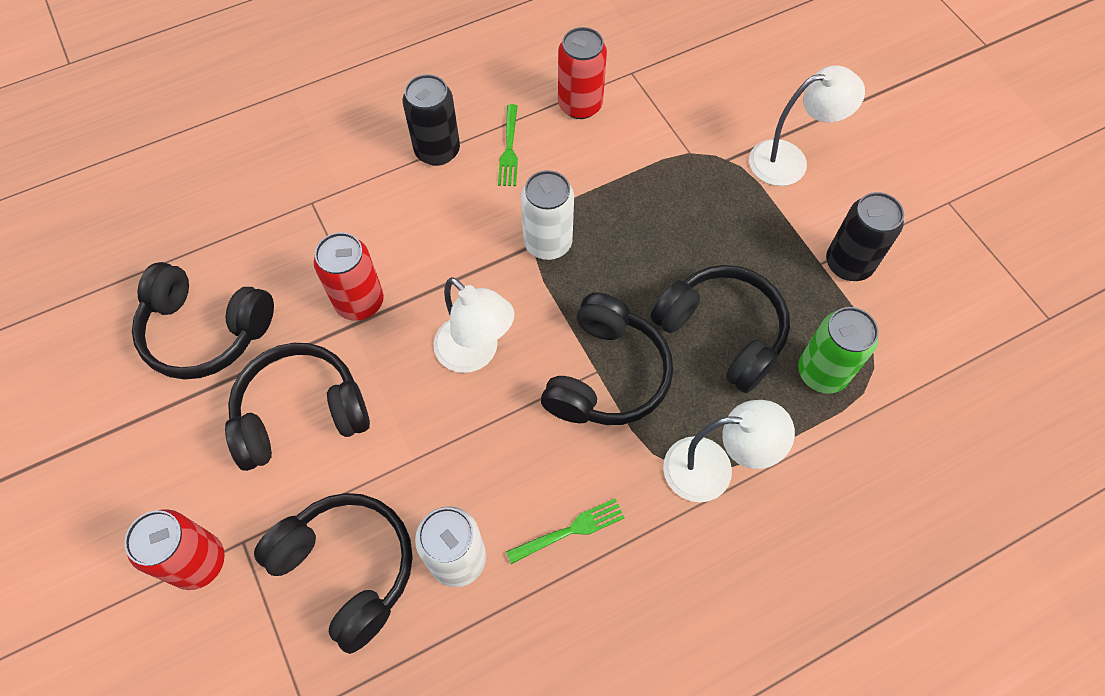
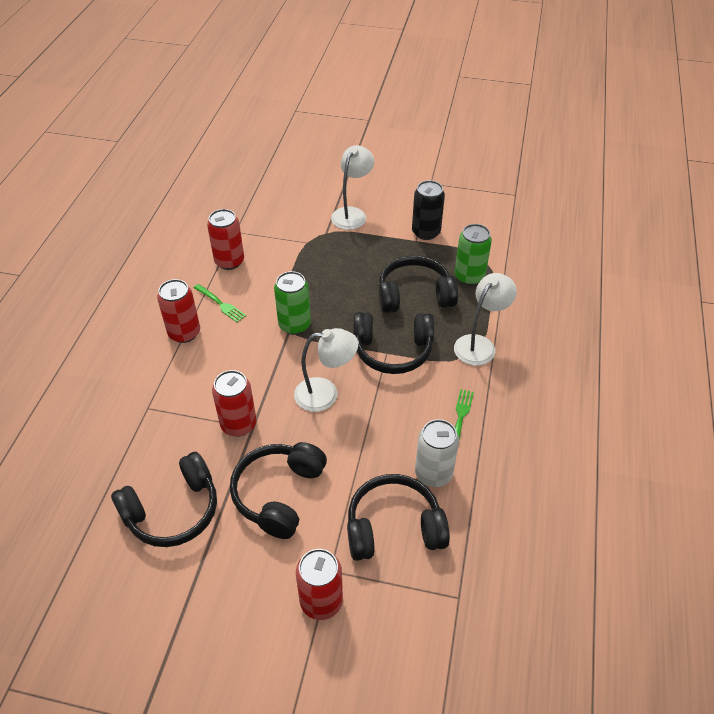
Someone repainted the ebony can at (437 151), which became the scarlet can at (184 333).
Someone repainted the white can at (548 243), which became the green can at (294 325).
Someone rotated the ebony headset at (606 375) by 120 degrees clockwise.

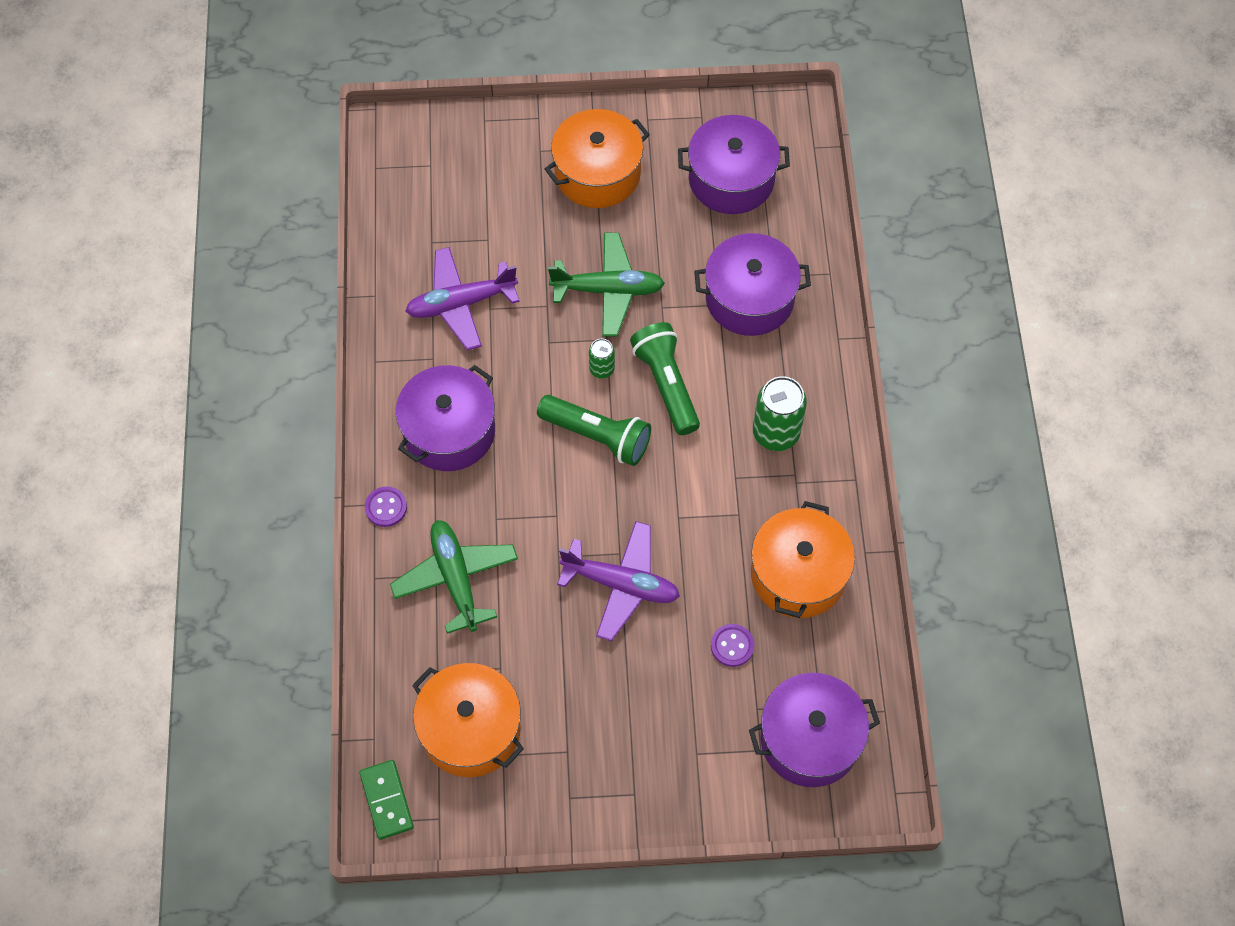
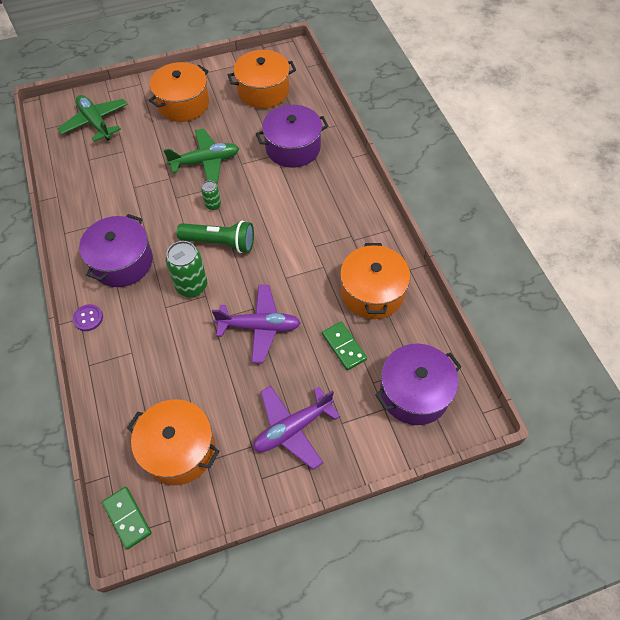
Someone carried the green aeroplane from (456 578) to (95 123).
Someone carried the royal purple aeroplane from (461 303) to (293 428).
Someone took away the green pocket torch at (666 384).
Someone repainted the royal purple cooking pot at (731 179), which became the orange cooking pot at (263 91).
Someone swapped the royal purple button at (732 646) for the green domino piece at (344 347).
Someone carried the green can from (776 433) to (191 286).

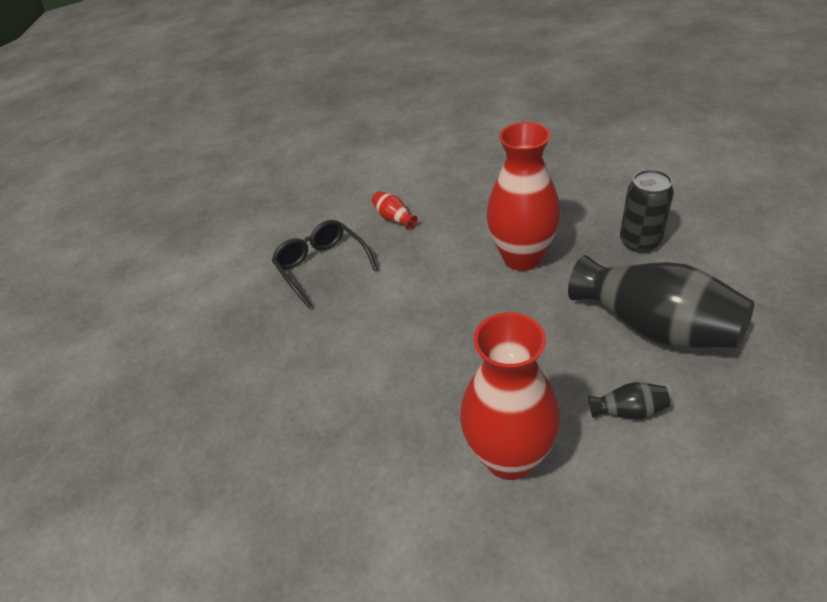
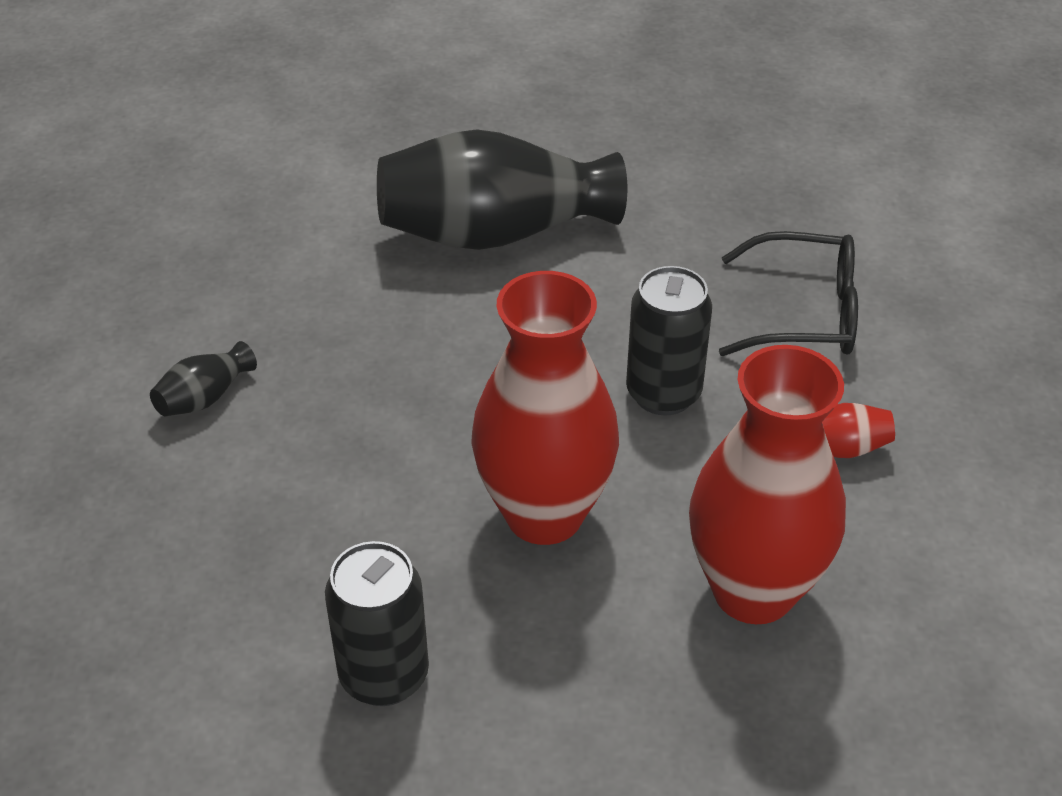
Someone carried the scarlet tall vase from (509 457) to (753 591).
Someone carried the ebony tall vase from (654 326) to (495 233).
Someone put down the ebony can at (663 393).

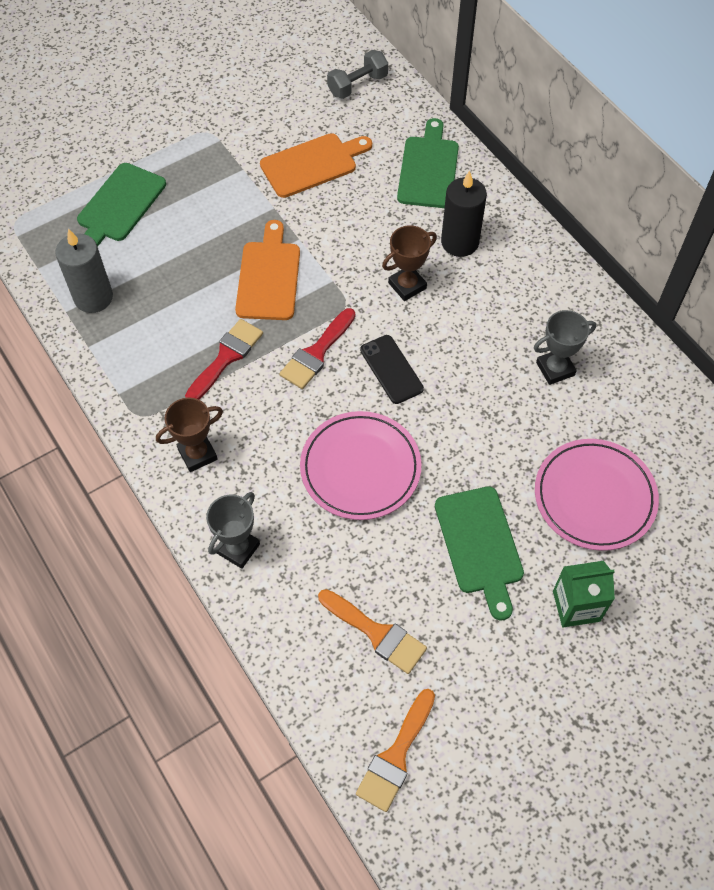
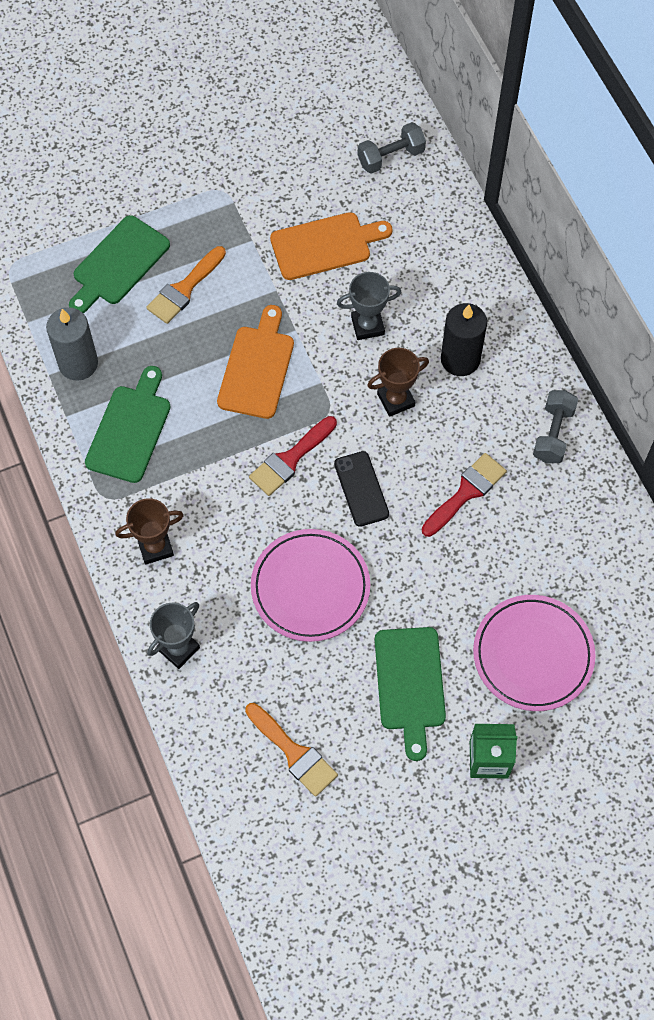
Someone carried the scarlet paint brush from (226 357) to (466 492).
Someone carried the orange paint brush from (396 756) to (184 289).
Someone carried the green bread board from (428 169) to (130 429).
Someone carried the grey prize cup from (555 369) to (367 325).
Someone put down the grey hand weight at (553 434).

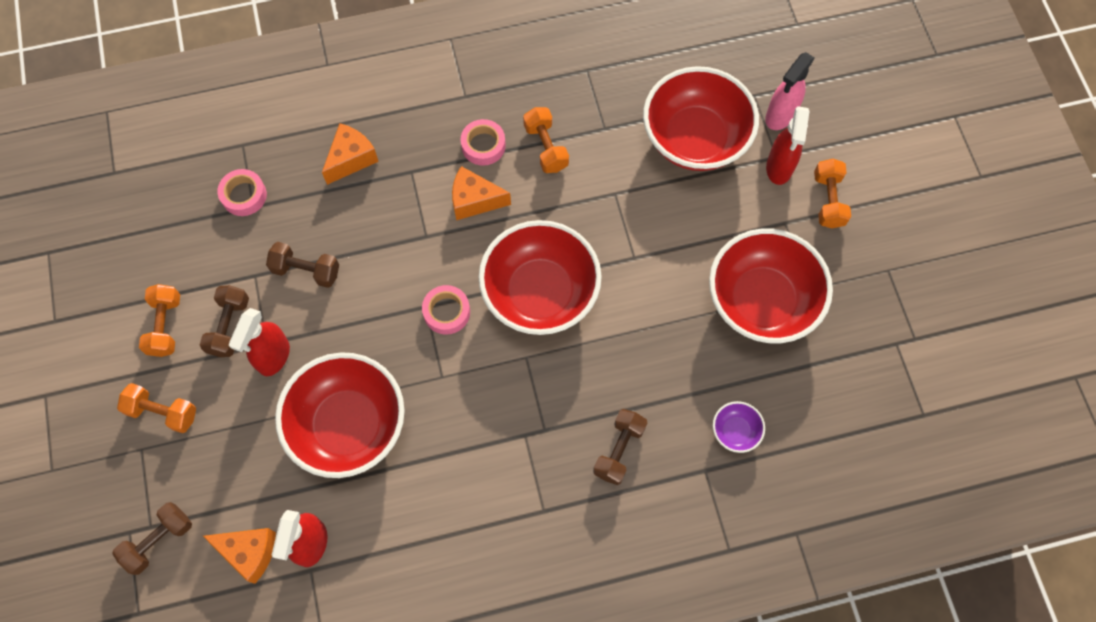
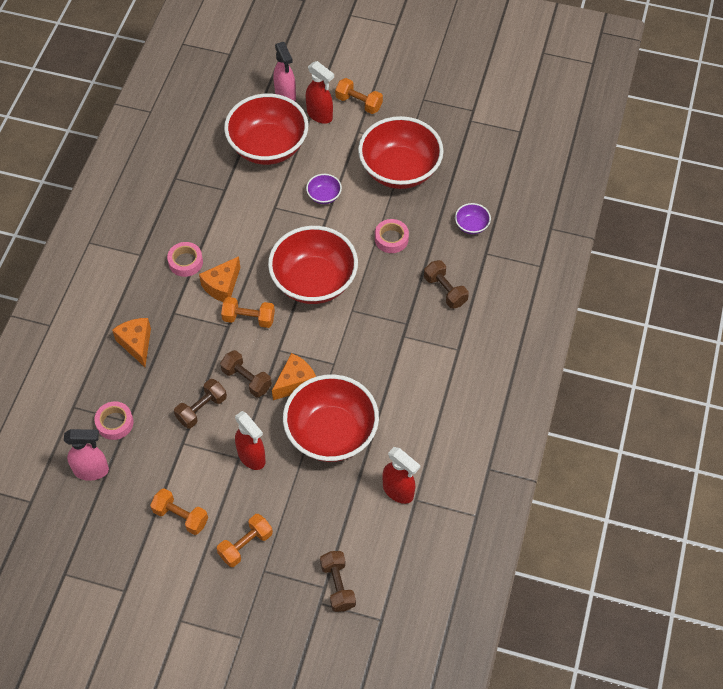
Someone carried the russet hand weight from (229 326) to (246 379).
Someone carried the orange cheese from (249 552) to (295 382).
Someone carried the rosy roll of tape from (446 312) to (391 239).
Someone carried the orange hand weight from (546 147) to (249 318).
Someone put down the rosy spray cleaner at (92 470).
Someone put down the royal purple bowl at (324 196).

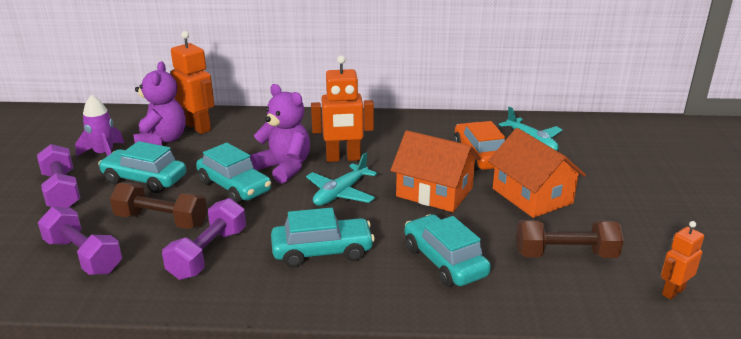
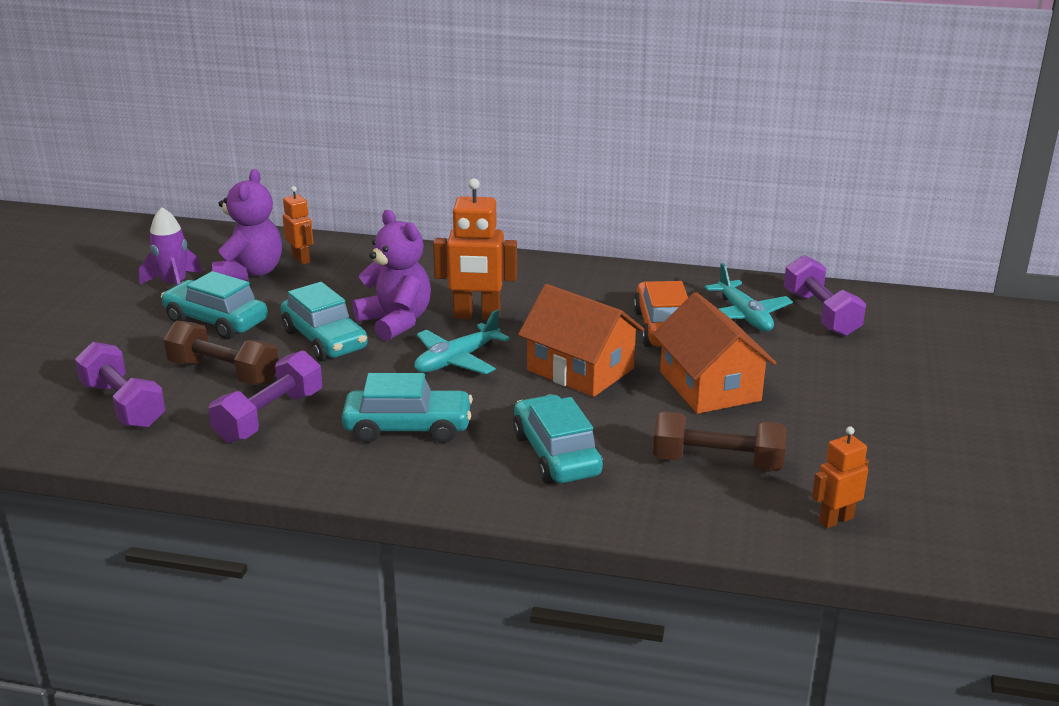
Someone carried the royal purple hand weight from (62 191) to (821 314).
Someone scaled the orange robot figure at (198 127) by 0.58.

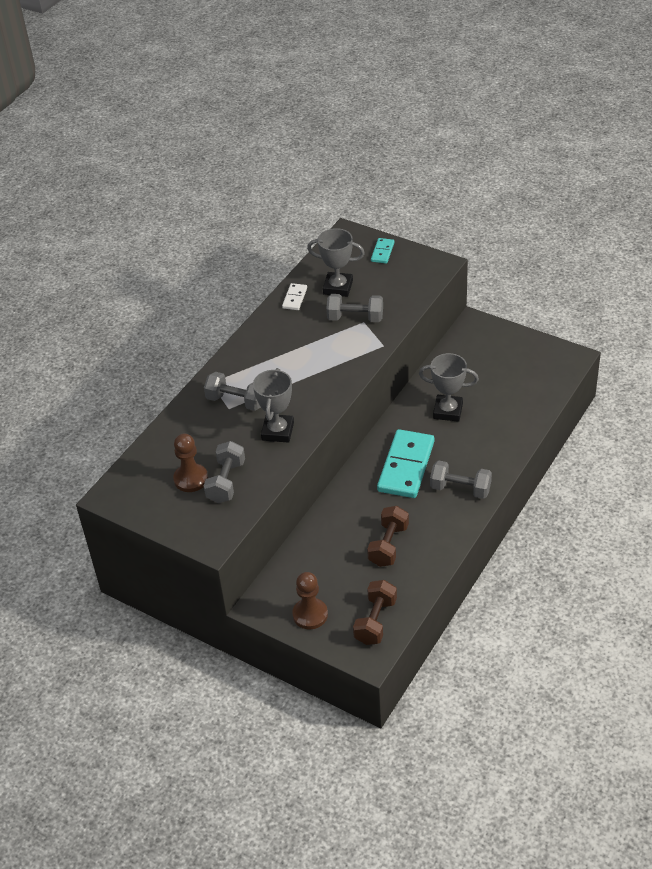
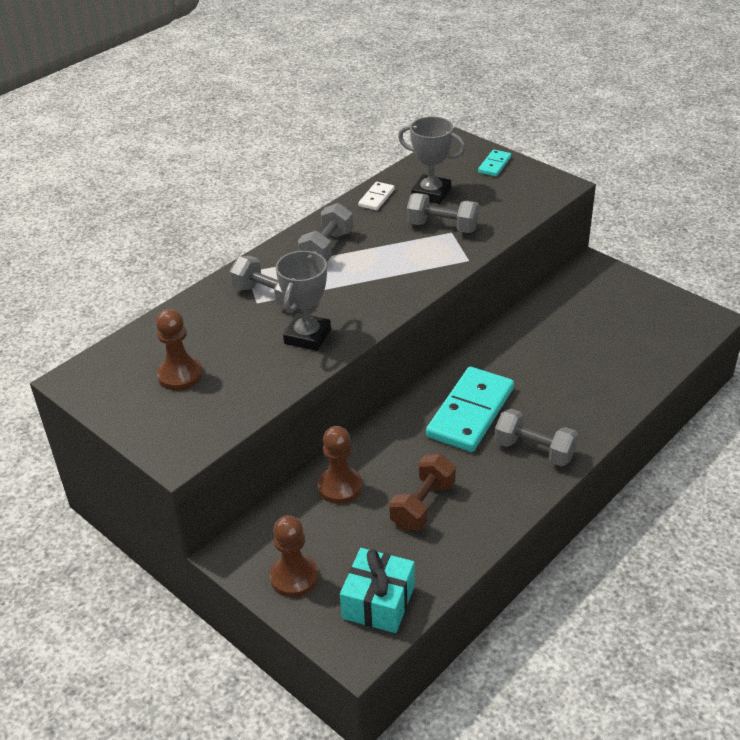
Someone carried the grey hand weight from (226 482) to (327 248).
Someone swapped the russet hand weight at (375 621) for the teal gift at (378 602).
Someone took away the grey prize cup at (448 411).
Someone put down the russet chess pawn at (340 487).

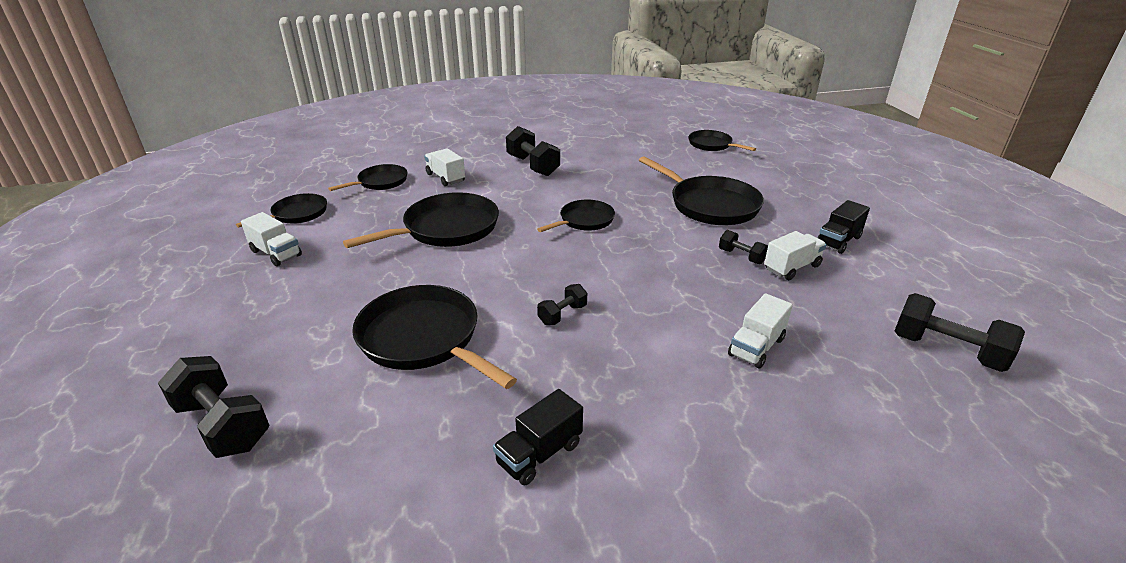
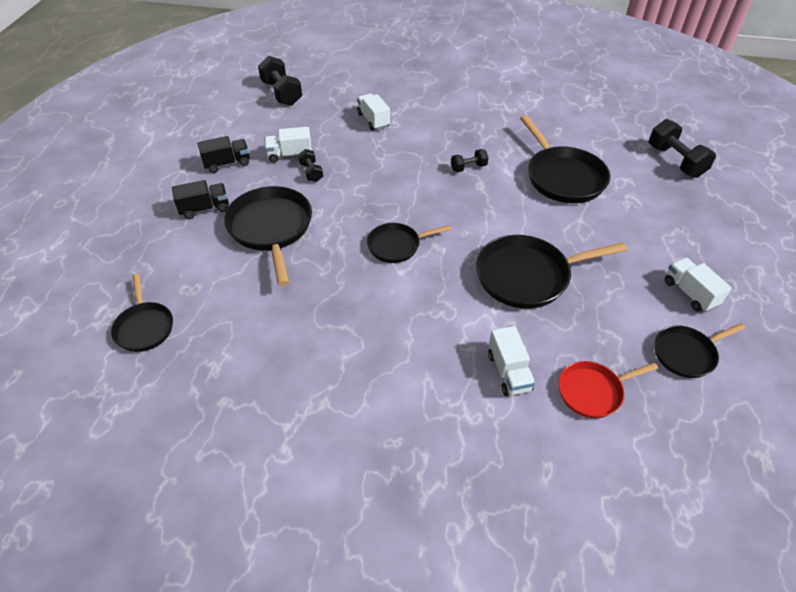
Someone repainted the ebony pan at (380 182), which became the scarlet pan at (593 391).
Someone carried the ebony truck from (539 453) to (205 209).
Someone took away the ebony hand weight at (533 166).
Someone rotated the white truck at (756 347) by 90 degrees counterclockwise.

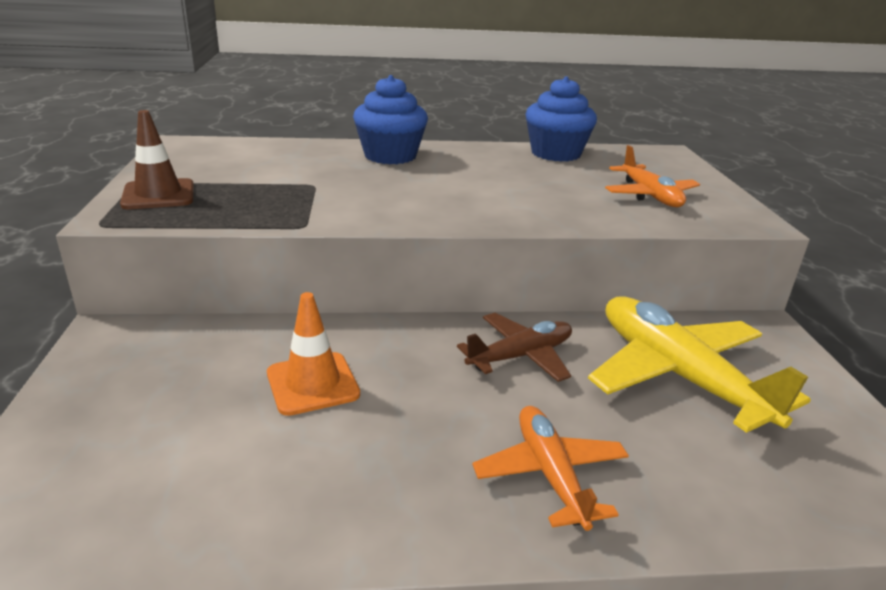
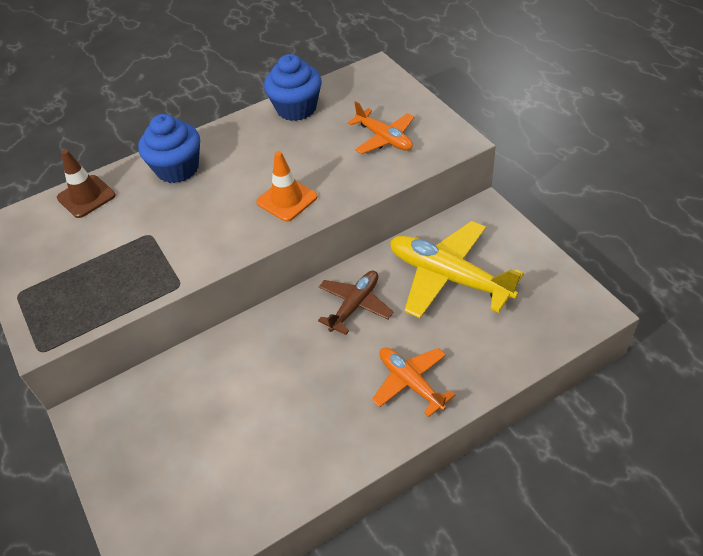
Someone carried the russet road cone from (158 195) to (86 197).
Someone carried the orange road cone from (312 383) to (287 199).

